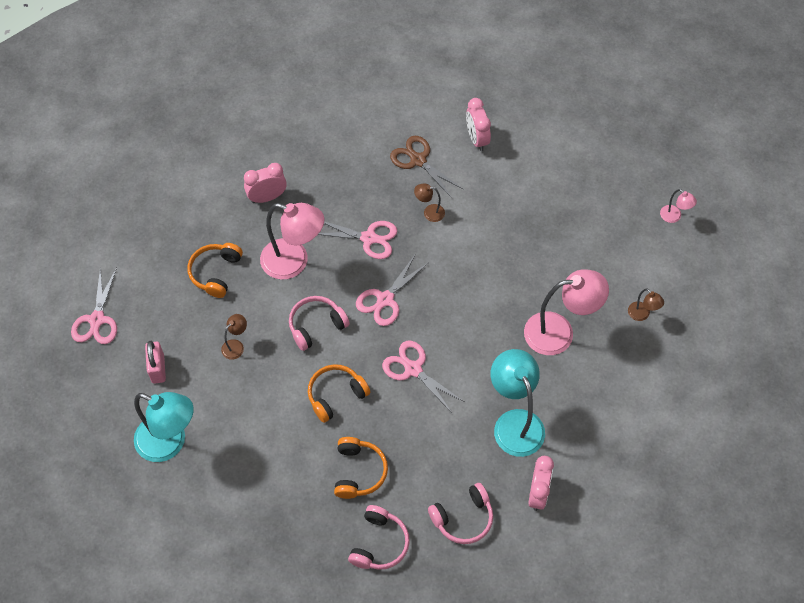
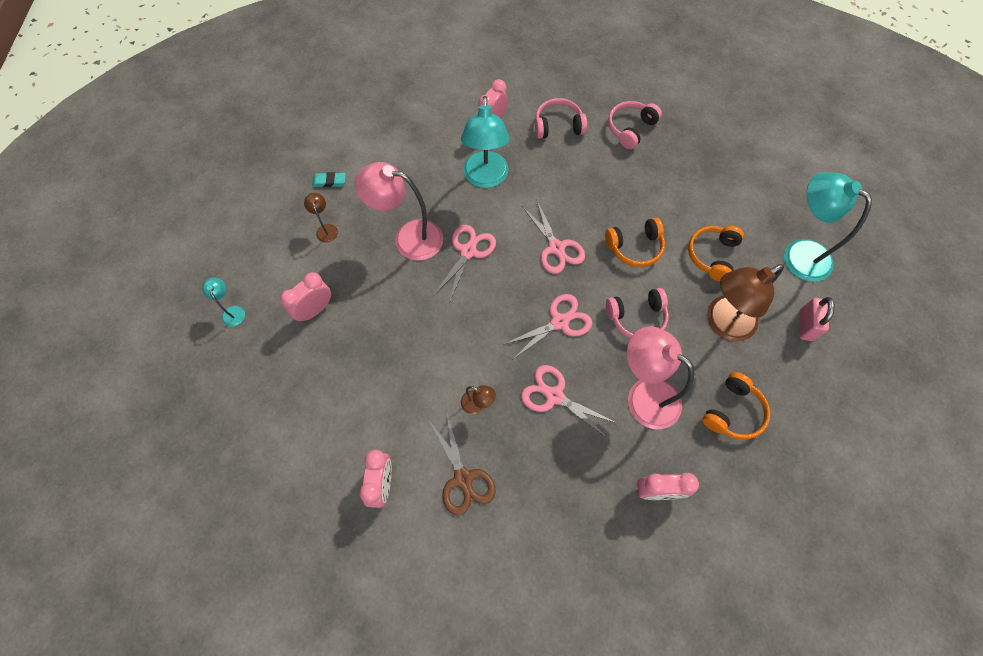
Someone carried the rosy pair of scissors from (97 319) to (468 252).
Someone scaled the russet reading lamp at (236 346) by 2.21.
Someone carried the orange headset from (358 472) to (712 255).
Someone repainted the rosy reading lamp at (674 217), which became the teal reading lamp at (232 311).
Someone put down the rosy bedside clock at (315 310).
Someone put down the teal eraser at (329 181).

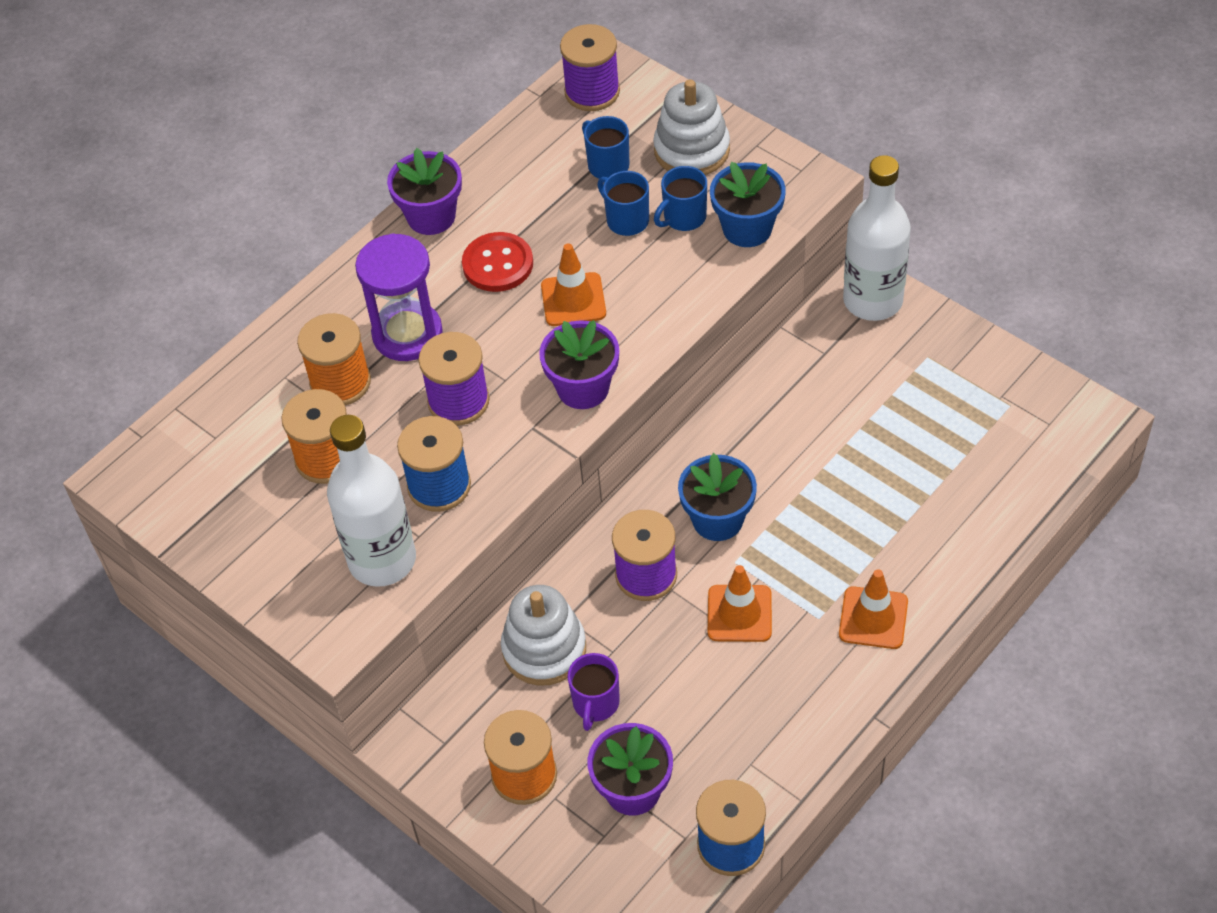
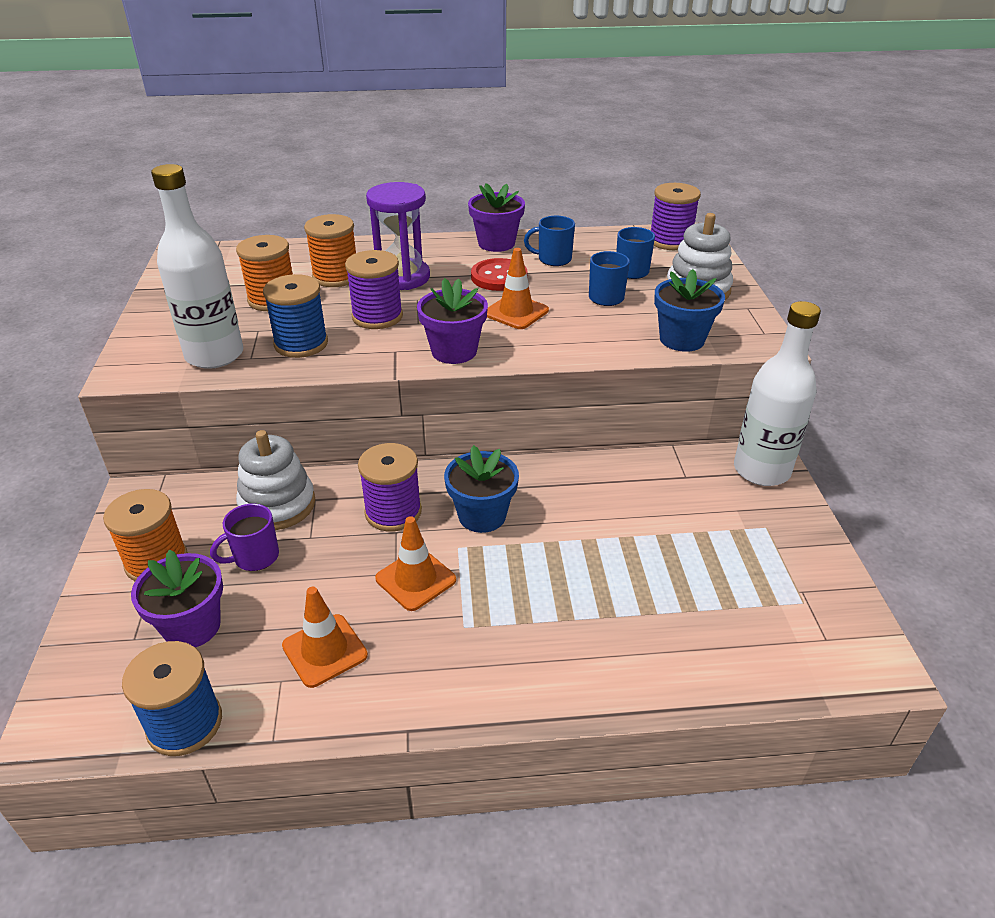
Someone carried the royal blue coffee mug from (683 217) to (553 259).
Someone carried the orange road cone from (873 618) to (324 650).

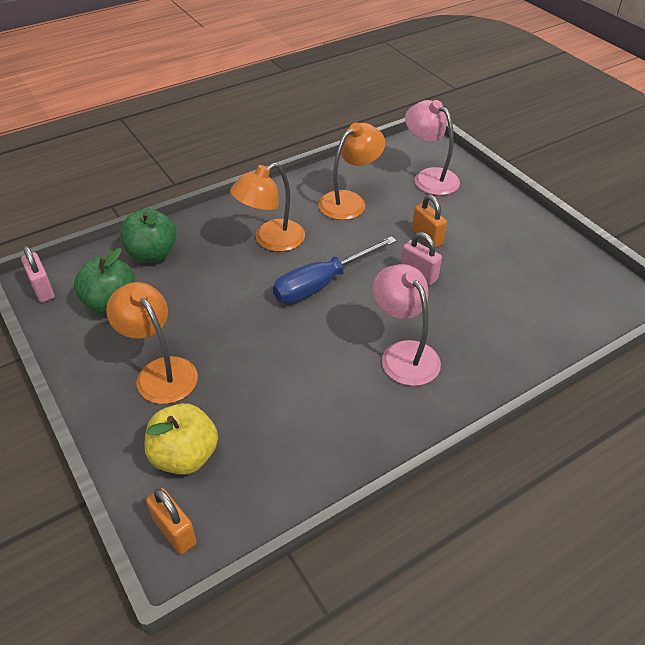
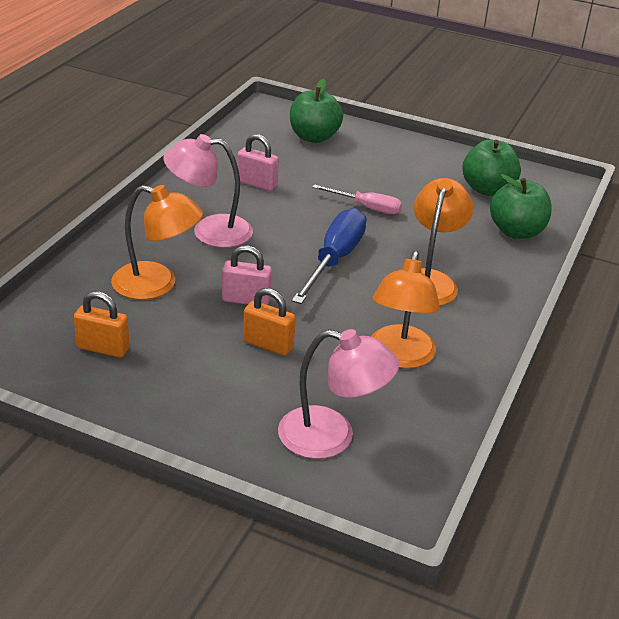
Someone carried the rosy small lock from (42 289) to (257 184).
Someone carried the orange reading lamp from (160 371) to (157 285).
Someone repainted the golden apple at (185 456), which became the green apple at (314 137).
Someone carried the orange small lock from (174 531) to (103 348).
Someone rotated the rosy reading lamp at (403 354) by 150 degrees clockwise.
Someone put down the rosy hand screwdriver at (367 207).

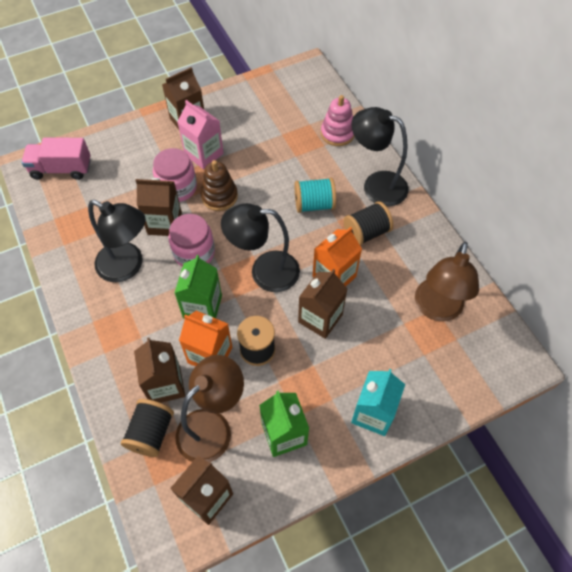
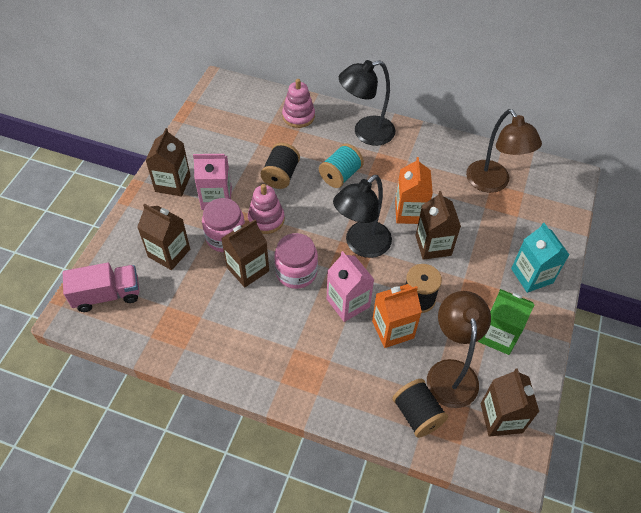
Someone rotated the rosy truck at (61 169) by 150 degrees counterclockwise.
Someone took away the ebony reading lamp at (128 266).
Someone carried the russet milk carton from (165 385) to (169 253).
Someone repainted the green milk carton at (202 306), which became the rosy milk carton at (348 303).
Someone repainted the russet stacking rings at (219 196), which became the rosy stacking rings at (266 219).
Someone carried the ebony reel of thread from (366 232) to (281 175).

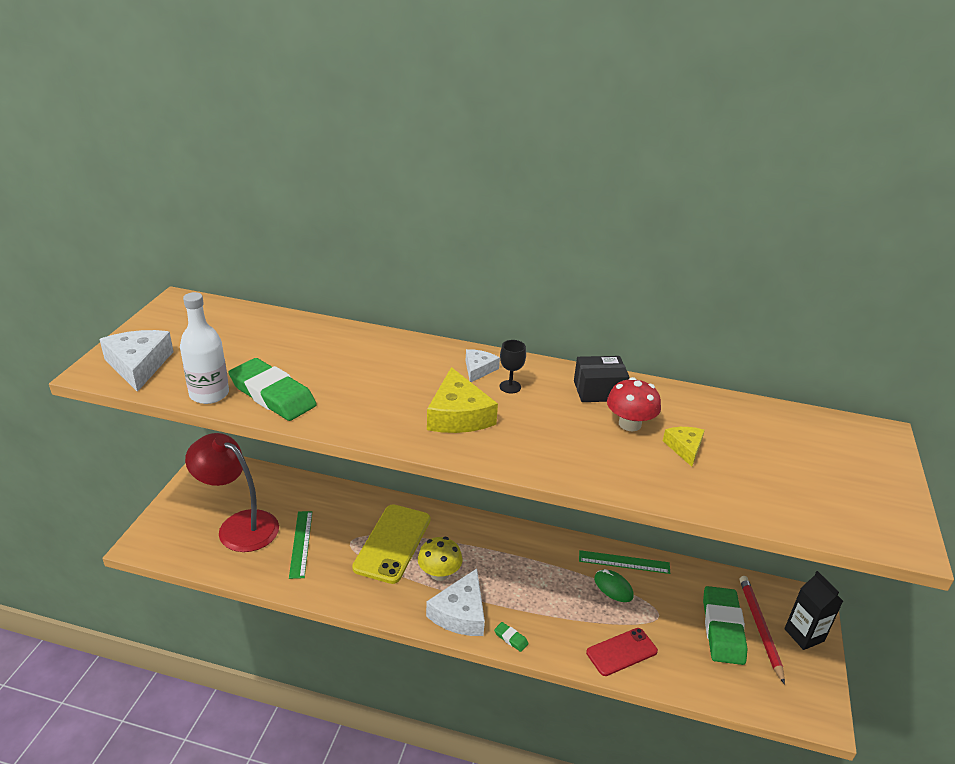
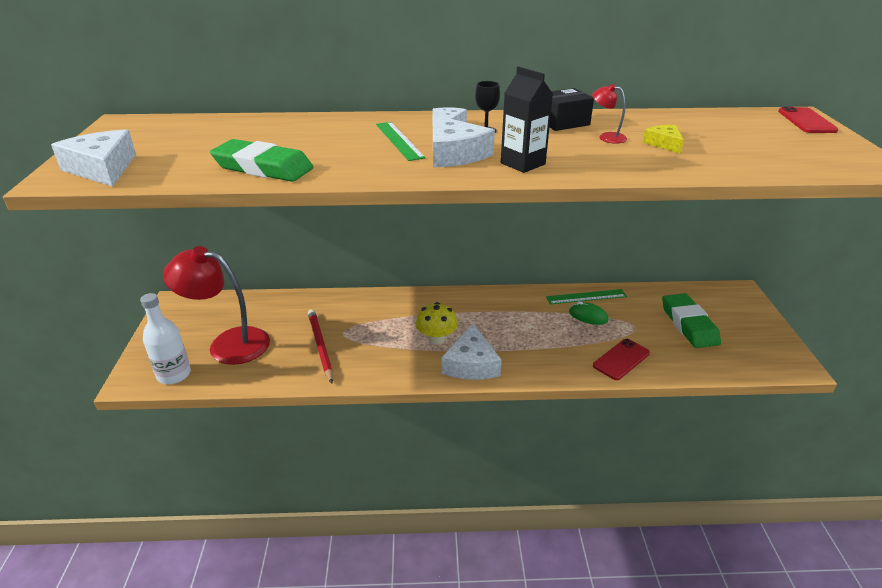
Someone carried the white bottle from (209 394) to (174 375).
Someone carried the green ruler from (301 543) to (399 140).
Someone took away the golden smartphone at (392 543).
Someone repainted the golden cheese at (458 415), which became the white cheese at (454 154).
Someone took away the green eraser at (511 638).
Someone swapped the scarlet mushroom at (629 424) for the scarlet reading lamp at (606 137).
Someone carried the scarlet lead pencil from (759 628) to (320 346).
Someone carried the ebony milk carton from (804 635) to (523 164).
Someone put down the scarlet smartphone at (806 121).

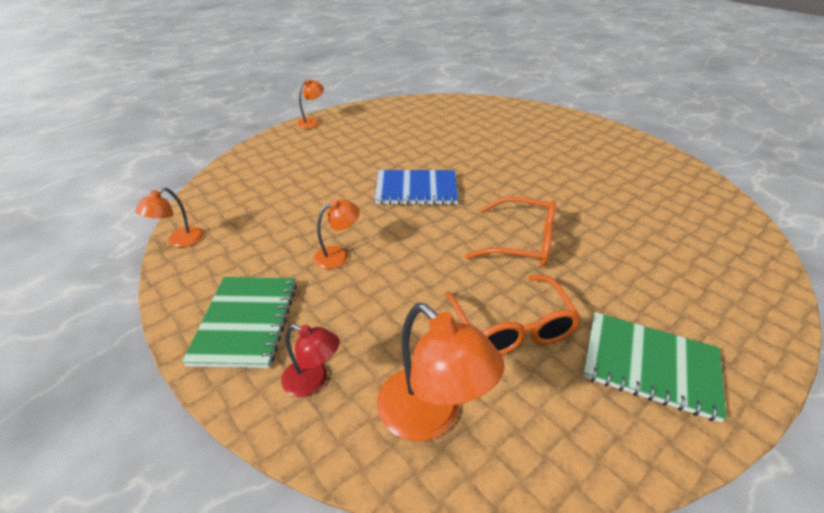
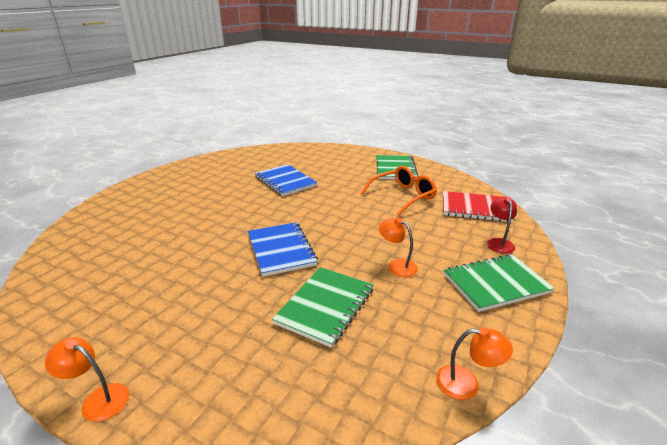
Someone swapped the orange reading lamp at (430 416) for the scarlet notepad at (475 208).
Someone took away the orange glasses at (522 242).
Someone put down the royal blue notepad at (285 181).
Someone put down the green notepad at (325 306).

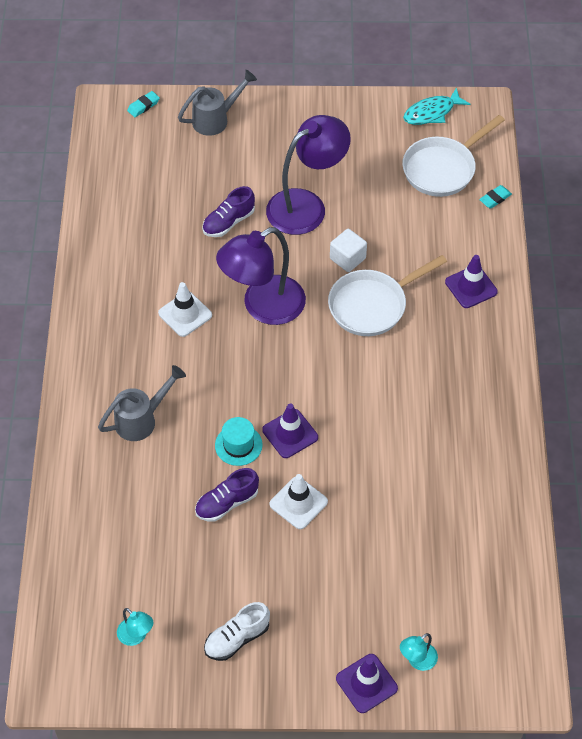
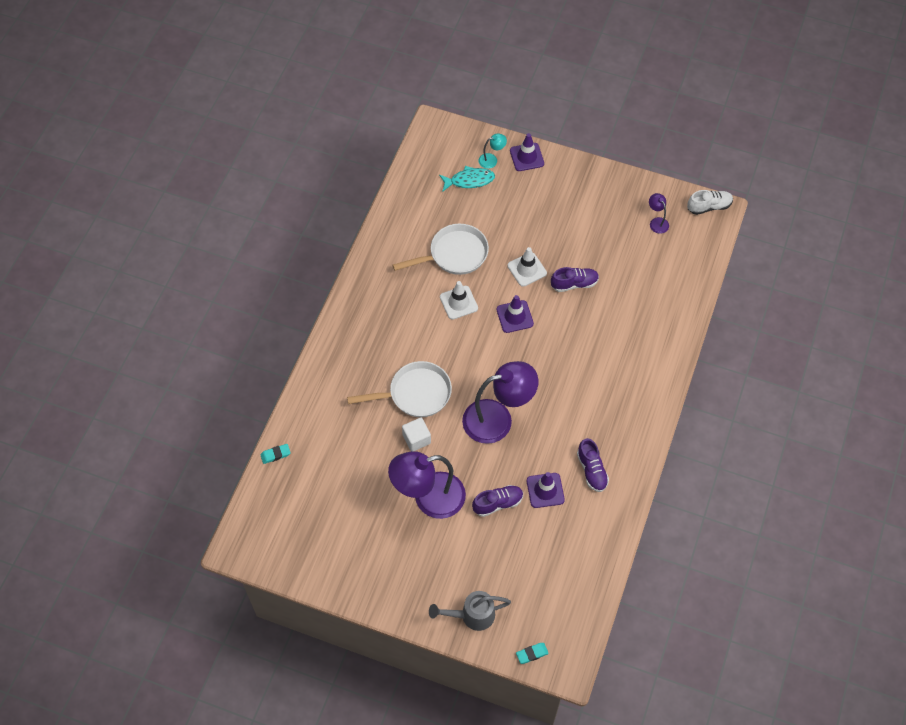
Someone took away the grey watering can at (142 419).
Someone repainted the teal reading lamp at (136 636), which became the royal purple reading lamp at (657 222).
Someone carried the white road cone from (185 314) to (458 302).
Someone carried the white lace-up shoe from (237 638) to (709 207).
Someone took away the teal top hat at (238 445).
Someone carried the white pan from (442 169) to (454 254).
Someone carried the teal toy fish from (432 112) to (469 180).
Someone carried the royal purple road cone from (471 287) to (545 490).
Someone put down the royal purple lace-up shoe at (592 470).

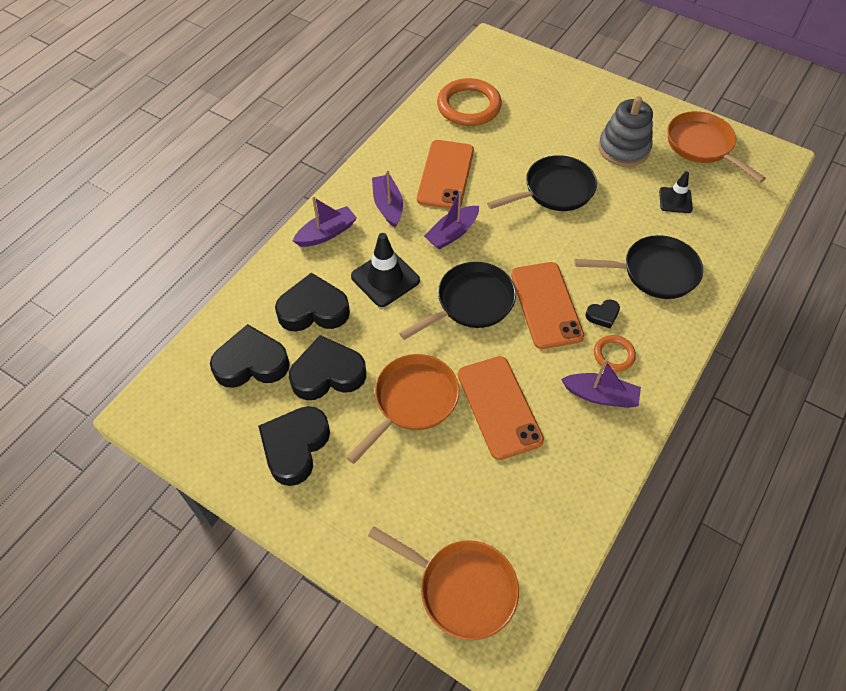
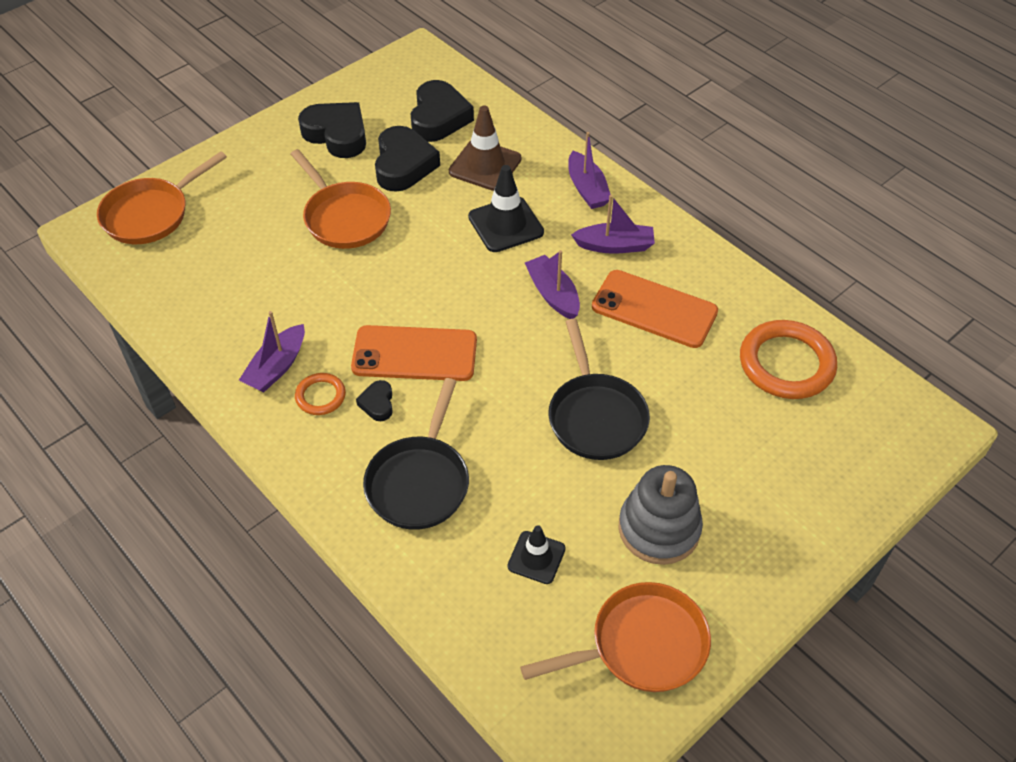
Someone swapped the ebony heart shape at (313 310) for the russet road cone at (485 165).
Someone took away the ebony pan at (471 303).
Someone took away the orange smartphone at (499 407).

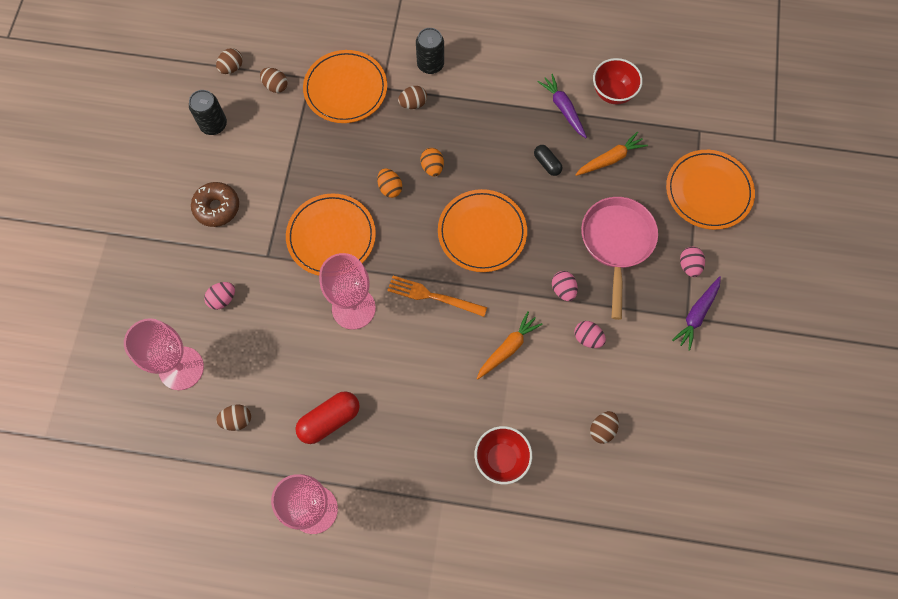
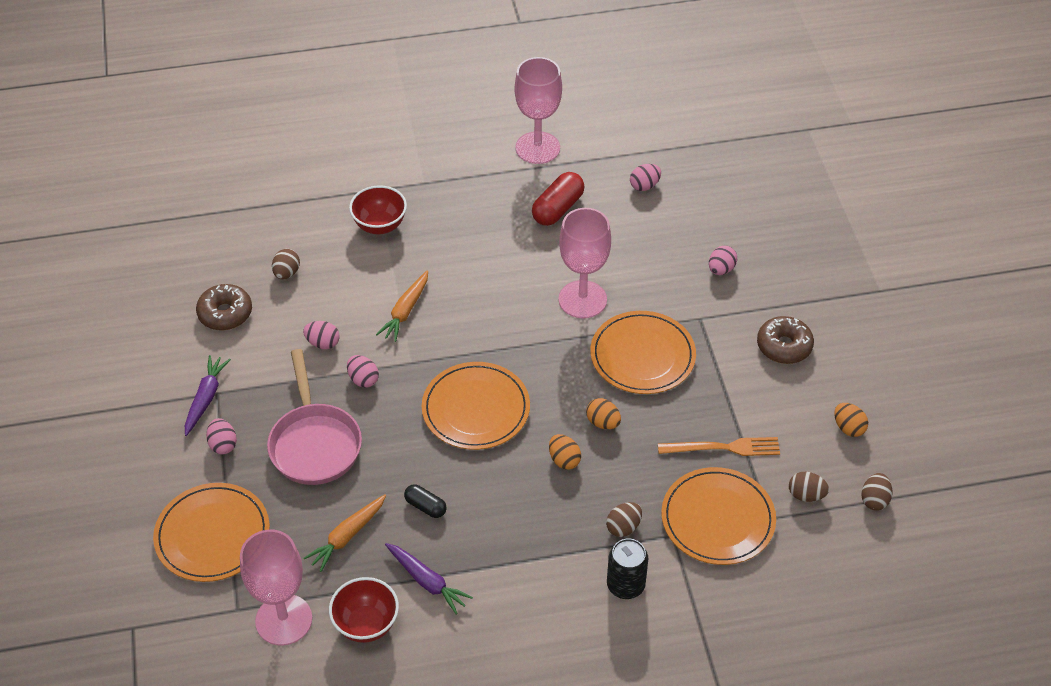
Someone carried the rosy goblet from (181 368) to (284 620).
Someone swapped the ebony can at (213 125) for the orange egg at (848 428).
Someone repainted the russet egg at (237 420), which became the rosy egg at (644 186).
Someone carried the orange fork from (433 296) to (723 448).
Someone put down the russet doughnut at (225 313).

